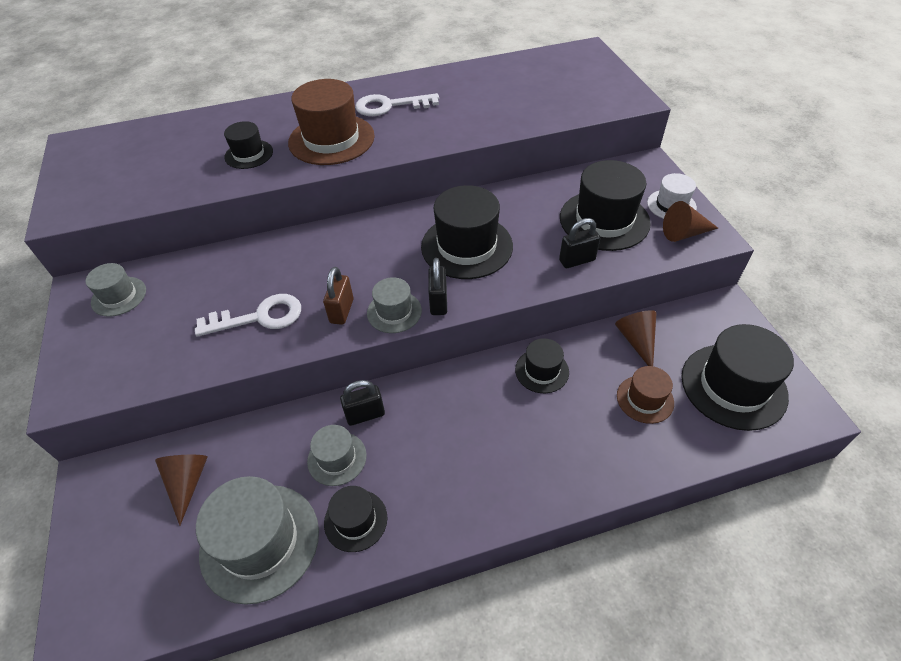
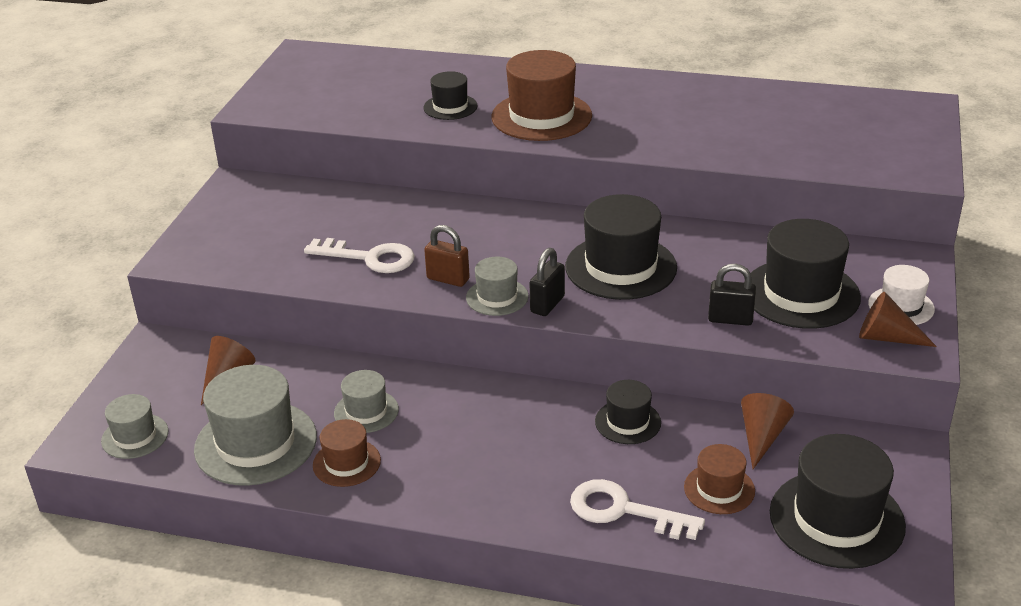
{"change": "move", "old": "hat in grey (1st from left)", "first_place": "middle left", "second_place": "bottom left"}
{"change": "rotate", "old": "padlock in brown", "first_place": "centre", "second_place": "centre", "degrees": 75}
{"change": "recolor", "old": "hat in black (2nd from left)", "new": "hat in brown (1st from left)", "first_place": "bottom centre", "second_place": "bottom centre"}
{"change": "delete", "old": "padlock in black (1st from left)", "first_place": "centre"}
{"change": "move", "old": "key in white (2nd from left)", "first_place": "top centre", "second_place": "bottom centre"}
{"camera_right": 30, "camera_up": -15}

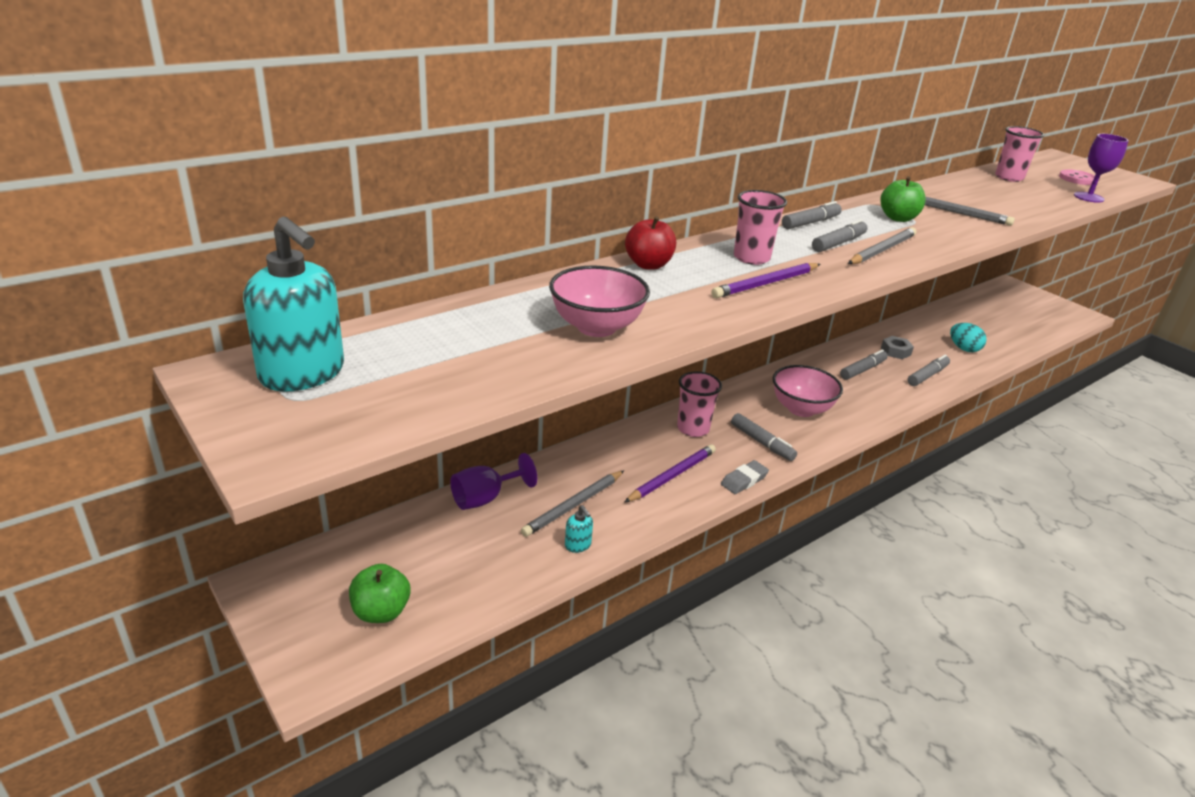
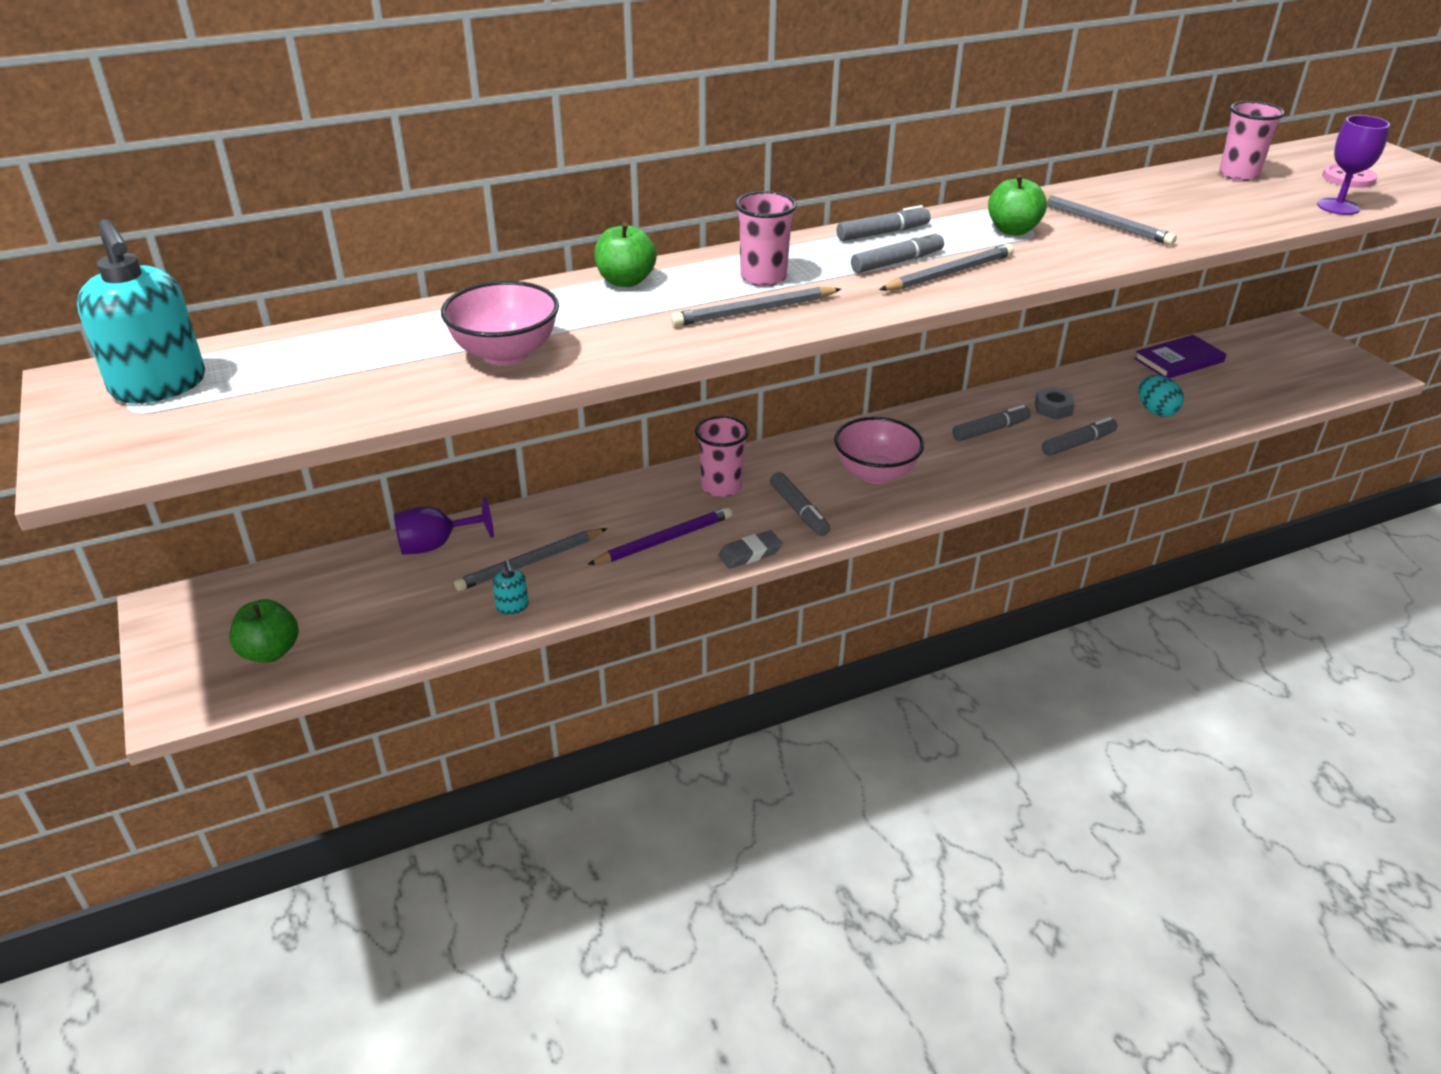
{"change": "recolor", "old": "apple in red", "new": "apple in green (2nd from left)", "first_place": "top centre", "second_place": "top centre"}
{"change": "recolor", "old": "pencil in purple (2nd from left)", "new": "pencil in grey (2nd from left)", "first_place": "centre", "second_place": "top centre"}
{"change": "insert", "new": "book in purple", "second_place": "top right"}
{"camera_right": 15, "camera_up": 5}

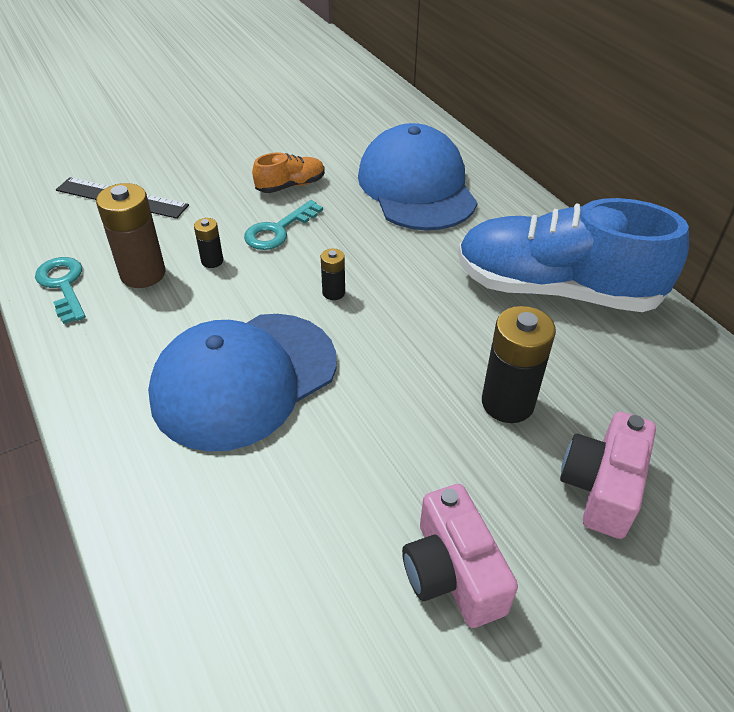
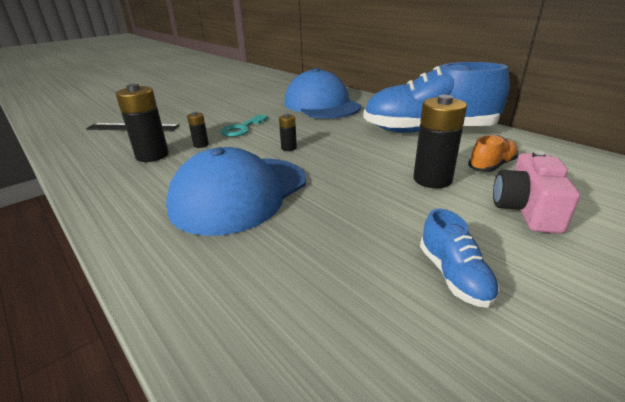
{"change": "delete", "old": "key in turquoise (1st from left)", "first_place": "middle left"}
{"change": "recolor", "old": "battery in brown", "new": "battery in black (1st from left)", "first_place": "top left", "second_place": "top left"}
{"change": "move", "old": "shoe in orange", "first_place": "top centre", "second_place": "middle right"}
{"change": "replace", "old": "camera in pink (1st from left)", "new": "shoe in blue (2nd from left)", "first_place": "bottom centre", "second_place": "middle right"}
{"camera_right": -10, "camera_up": -15}

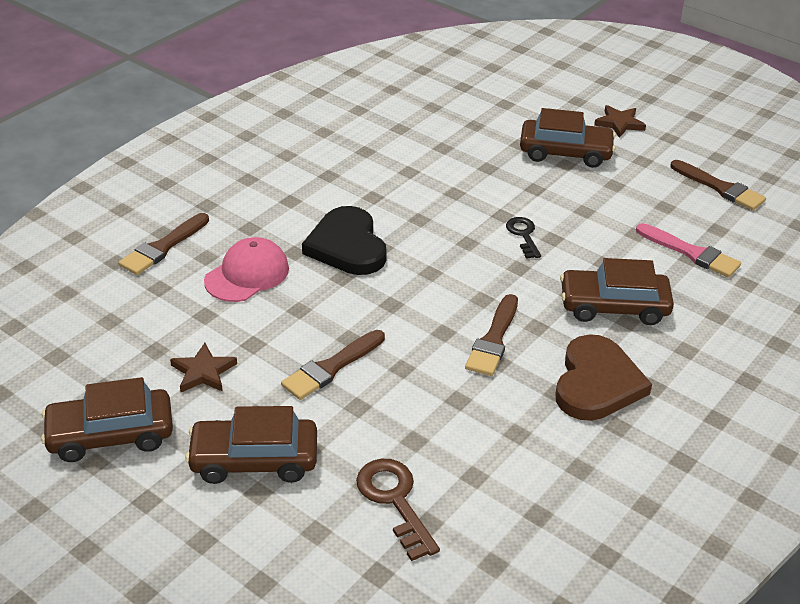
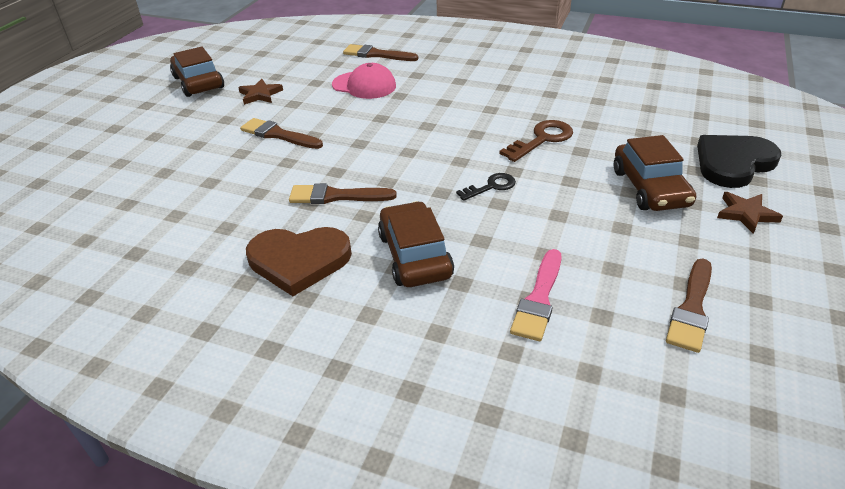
{"change": "delete", "old": "car in brown (2nd from left)", "first_place": "bottom left"}
{"change": "move", "old": "heart in black", "first_place": "centre", "second_place": "top right"}
{"change": "move", "old": "key in brown", "first_place": "bottom centre", "second_place": "top centre"}
{"camera_right": 75, "camera_up": 0}

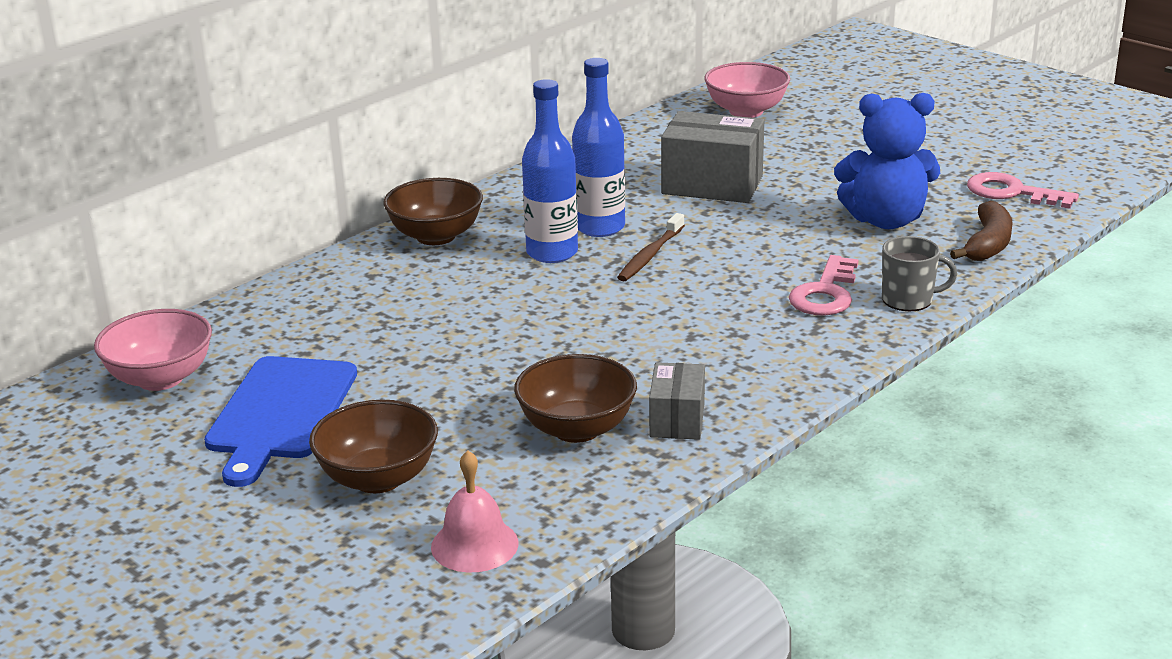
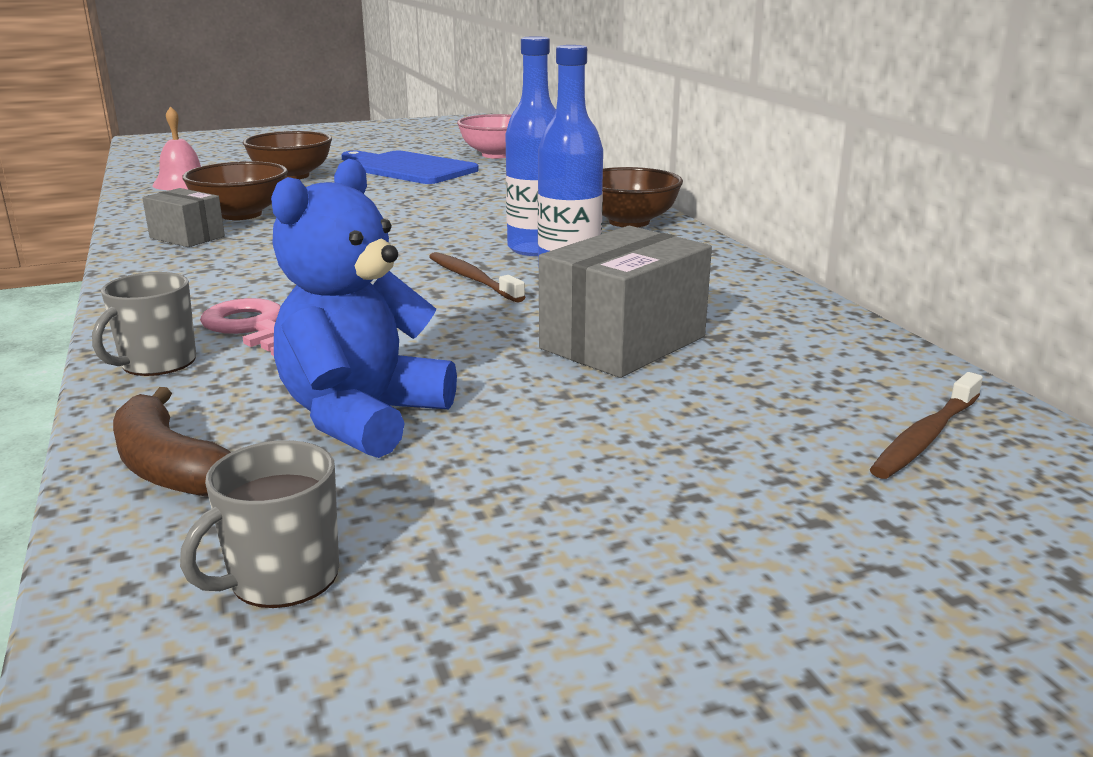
{"change": "replace", "old": "bowl in pink (2nd from left)", "new": "toothbrush in brown (2nd from left)", "first_place": "top centre", "second_place": "middle right"}
{"change": "replace", "old": "key in pink (2nd from left)", "new": "mug in grey (2nd from left)", "first_place": "top right", "second_place": "bottom left"}
{"camera_right": 115, "camera_up": -5}

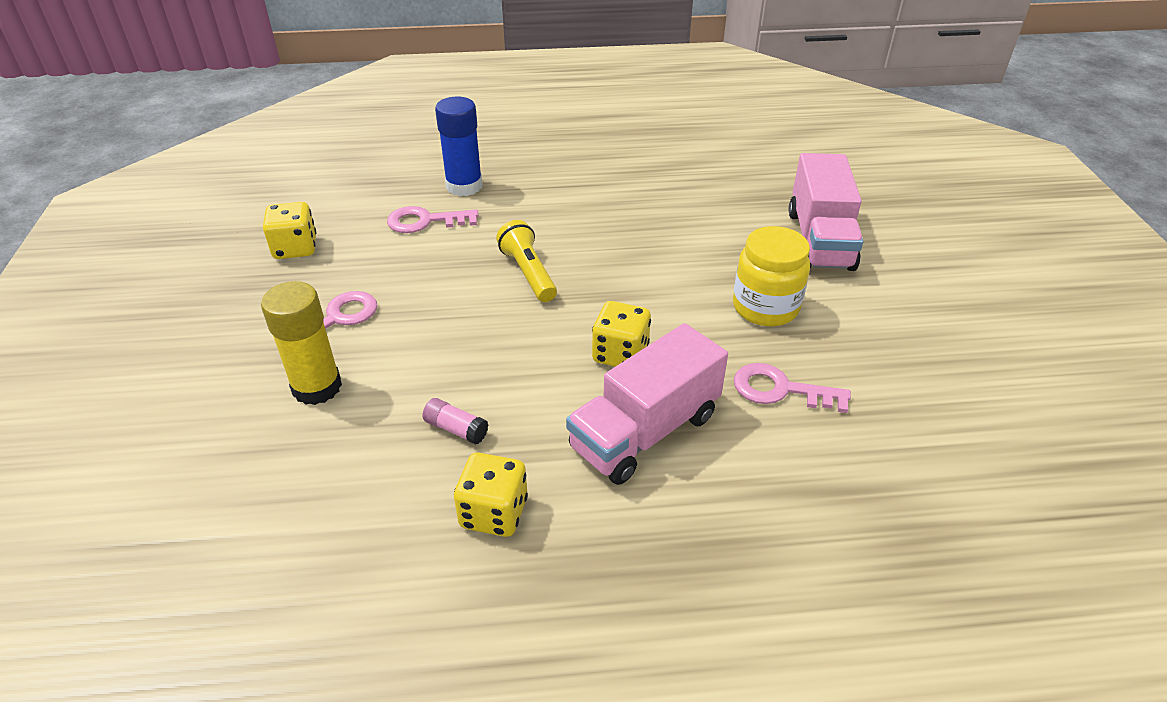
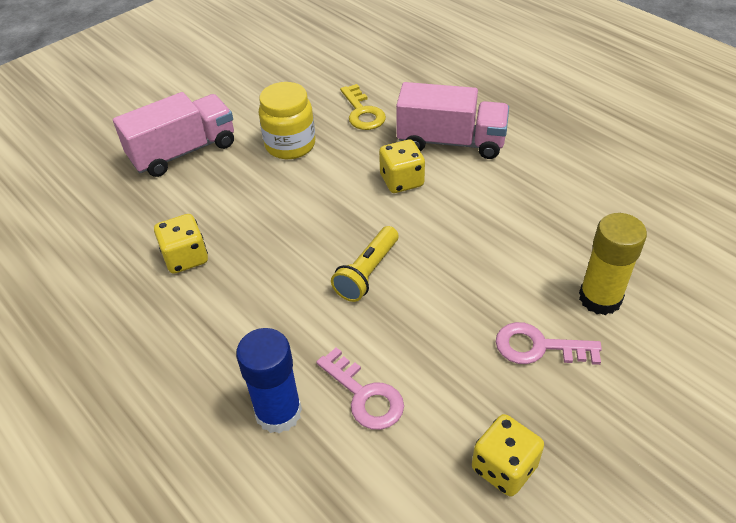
{"change": "delete", "old": "glue stick in pink", "first_place": "centre"}
{"change": "move", "old": "dice in yellow (2nd from left in the first image)", "new": "dice in yellow (1st from left)", "first_place": "bottom centre", "second_place": "middle left"}
{"change": "recolor", "old": "key in pink (3rd from left)", "new": "key in yellow", "first_place": "middle right", "second_place": "top centre"}
{"camera_right": -125, "camera_up": 5}

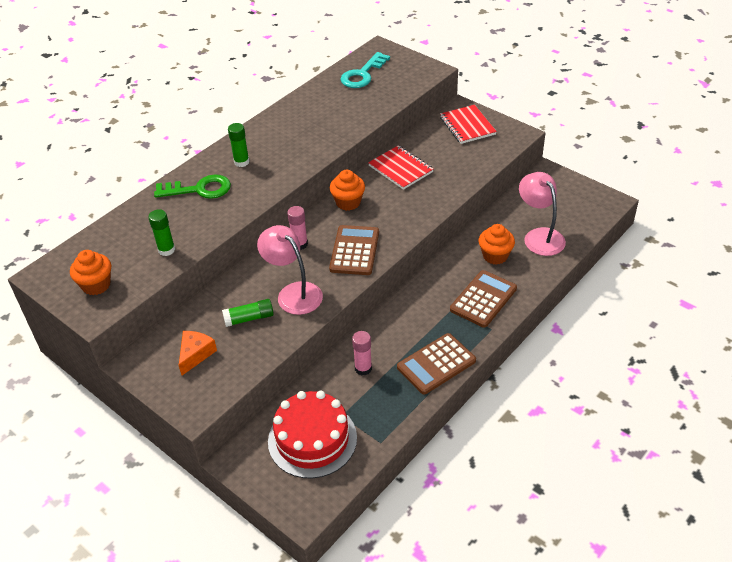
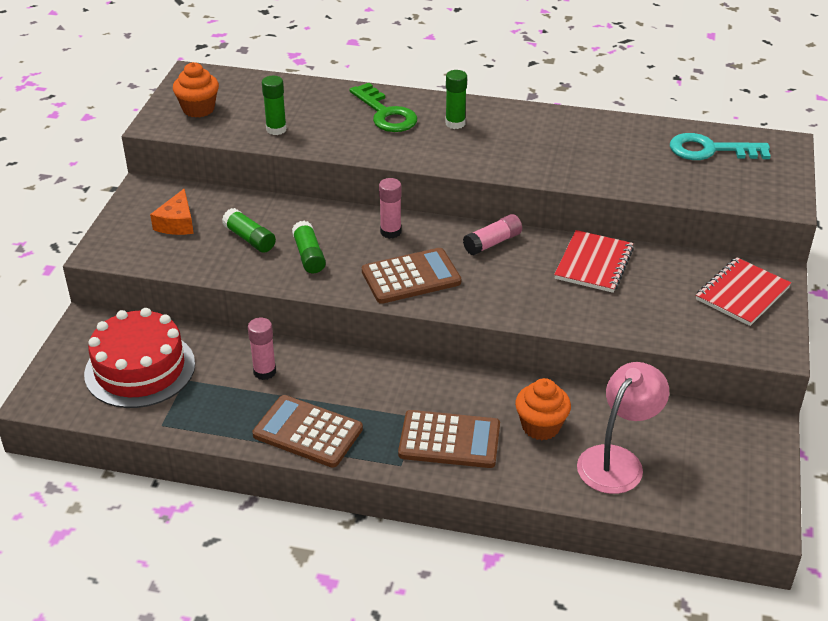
{"change": "rotate", "old": "cheese in orange", "first_place": "middle left", "second_place": "middle left", "degrees": 105}
{"change": "replace", "old": "lamp in pink (1st from left)", "new": "glue stick in green (3rd from left)", "first_place": "centre", "second_place": "centre"}
{"change": "replace", "old": "cupcake in orange (2nd from left)", "new": "glue stick in pink (3rd from left)", "first_place": "centre", "second_place": "centre"}
{"camera_right": 60, "camera_up": -5}

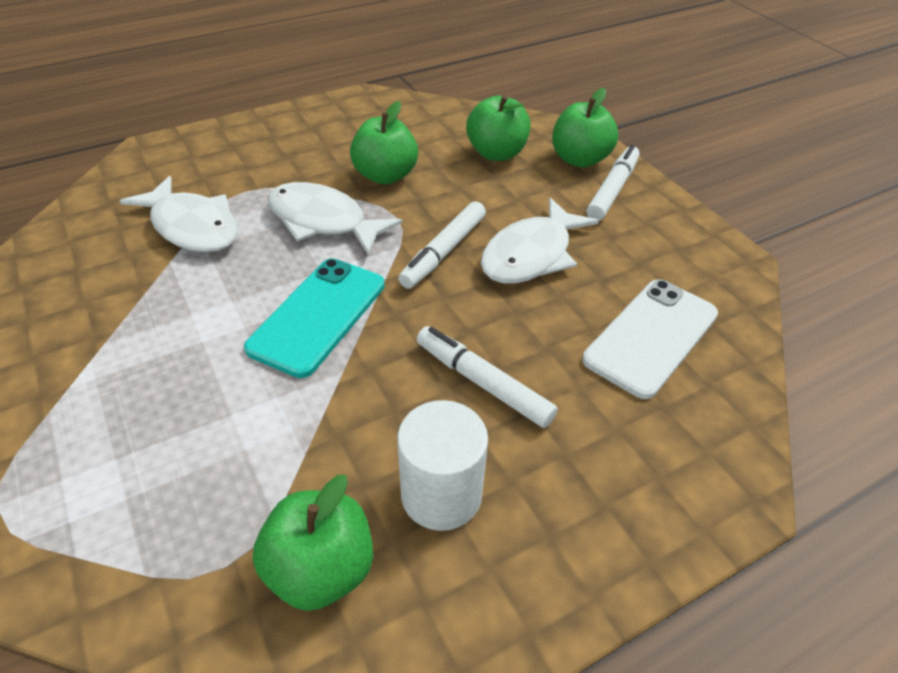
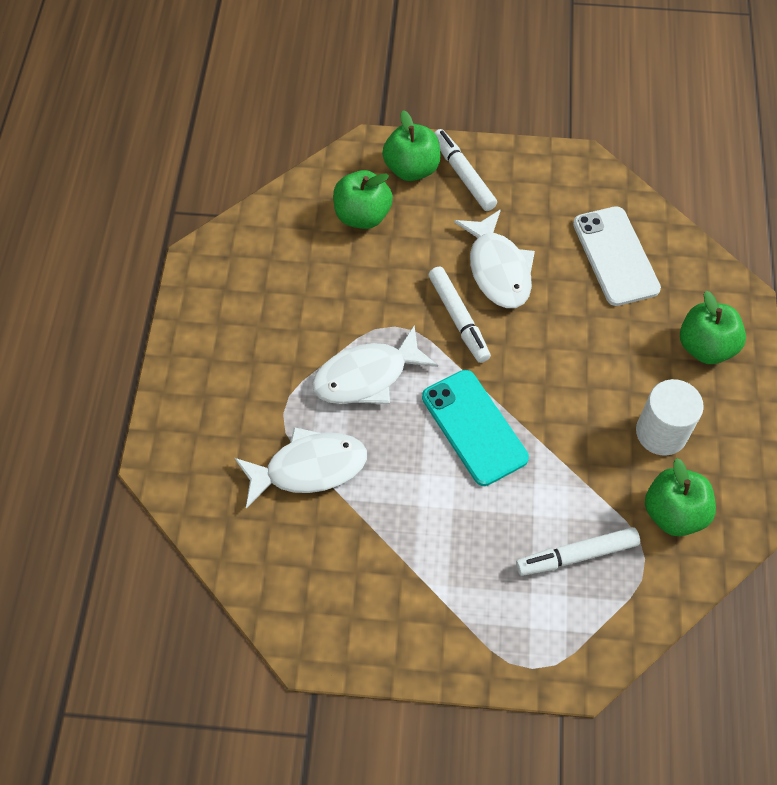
{"change": "move", "old": "apple in green (2nd from left in the first image)", "new": "apple in green (4th from left)", "first_place": "top centre", "second_place": "middle right"}
{"change": "move", "old": "marker in white (2nd from left in the first image)", "new": "marker in white (3rd from left)", "first_place": "centre", "second_place": "bottom right"}
{"camera_right": -55, "camera_up": 15}

